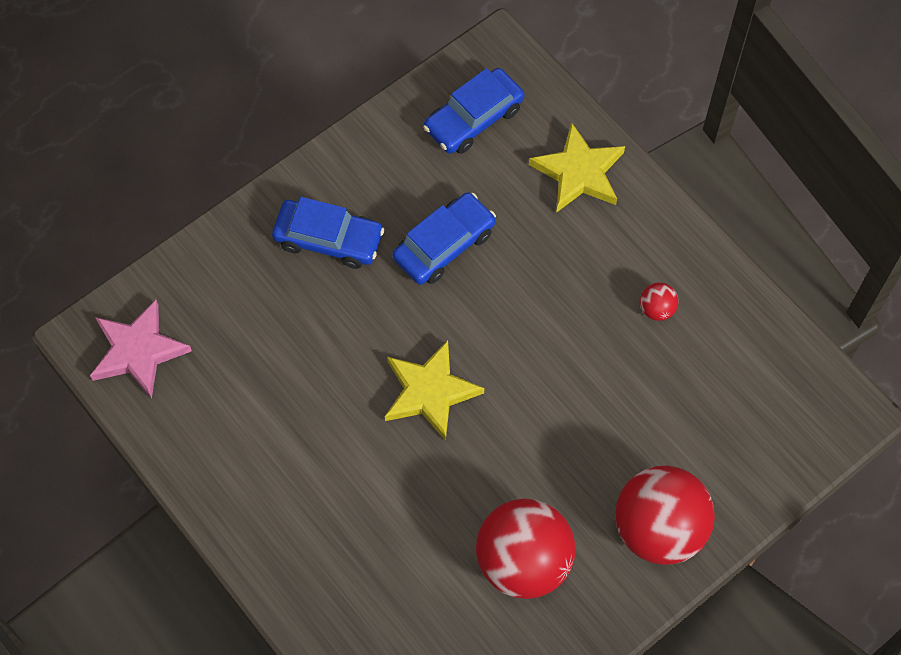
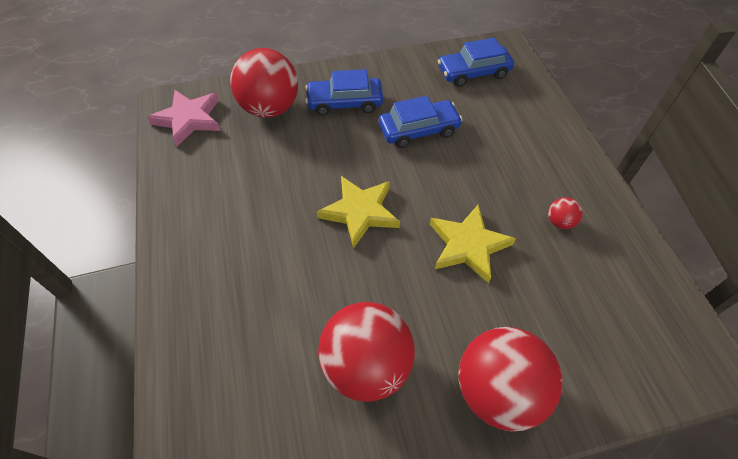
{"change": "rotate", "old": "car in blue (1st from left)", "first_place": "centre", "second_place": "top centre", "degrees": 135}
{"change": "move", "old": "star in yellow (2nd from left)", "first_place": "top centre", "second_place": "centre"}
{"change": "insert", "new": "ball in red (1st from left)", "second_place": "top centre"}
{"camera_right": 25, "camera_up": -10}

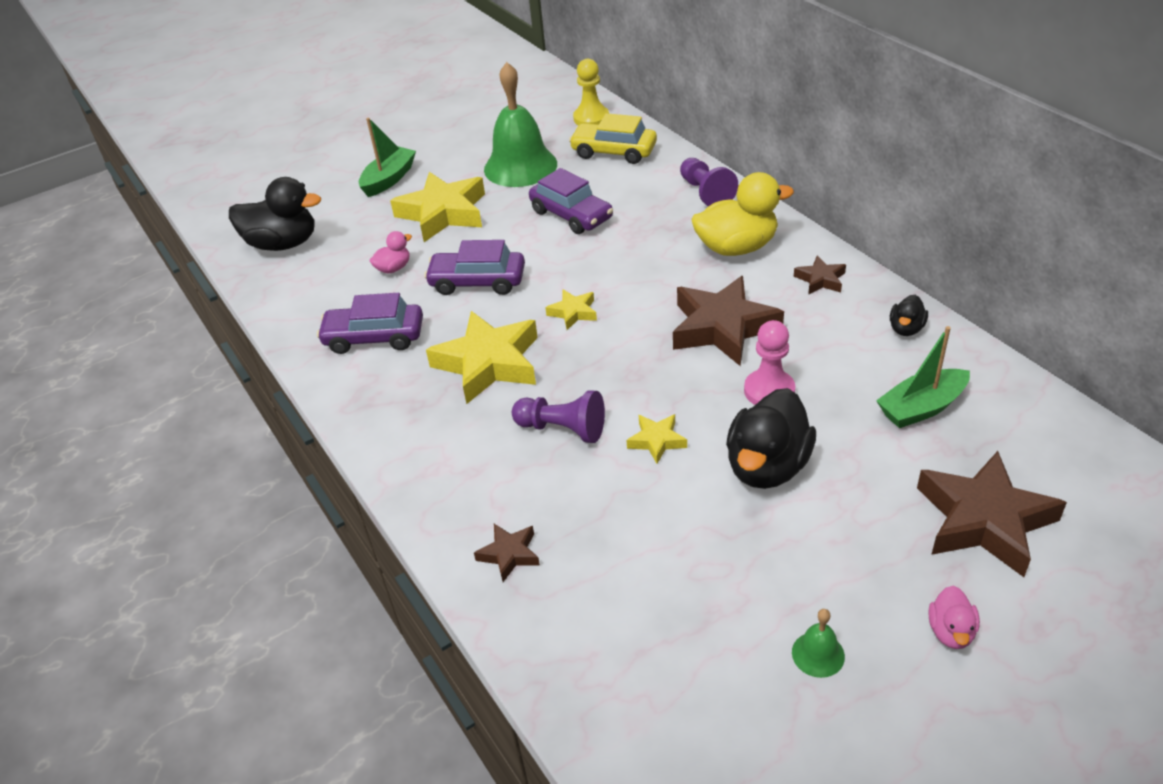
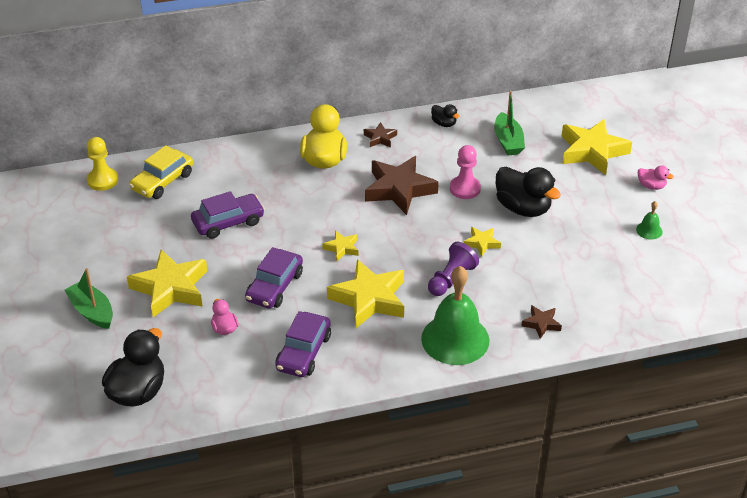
{"change": "move", "old": "bell in green (1st from left)", "first_place": "top centre", "second_place": "centre"}
{"change": "delete", "old": "pawn in purple (2nd from left)", "first_place": "top centre"}
{"change": "recolor", "old": "star in brown (4th from left)", "new": "star in yellow (5th from left)", "first_place": "middle right", "second_place": "top right"}
{"camera_right": -75, "camera_up": 0}

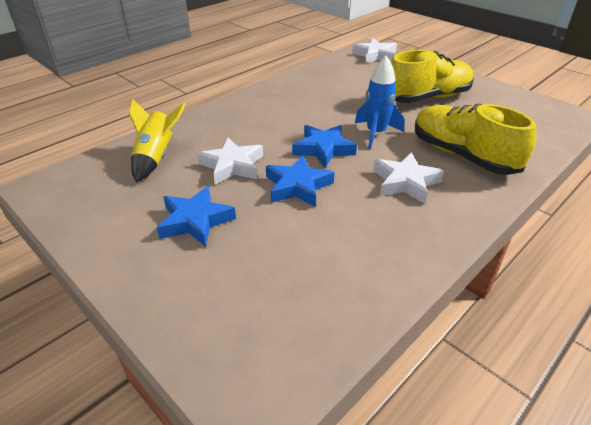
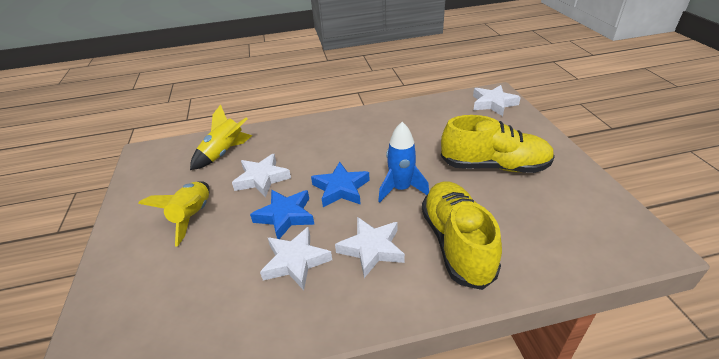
{"change": "replace", "old": "star in blue (1st from left)", "new": "rocket in yellow (1st from left)", "first_place": "middle left", "second_place": "middle left"}
{"change": "insert", "new": "star in white (2nd from left)", "second_place": "bottom centre"}
{"camera_right": 35, "camera_up": 0}

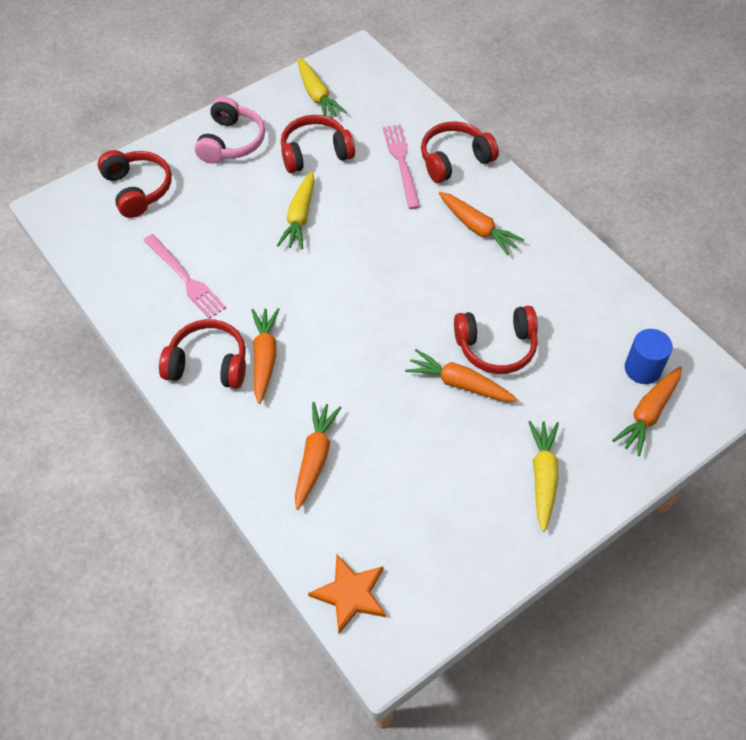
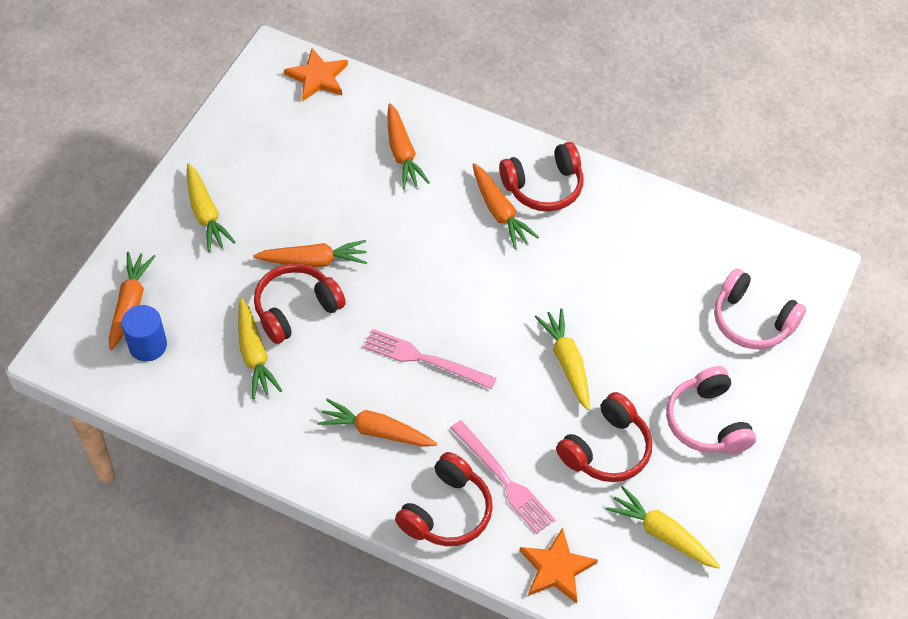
{"change": "recolor", "old": "headphones in red (1st from left)", "new": "headphones in pink (2nd from left)", "first_place": "top left", "second_place": "middle right"}
{"change": "move", "old": "fork in pink (1st from left)", "first_place": "middle left", "second_place": "centre"}
{"change": "insert", "new": "carrot in yellow (2nd from left)", "second_place": "middle left"}
{"change": "insert", "new": "star in orange (2nd from left)", "second_place": "bottom centre"}
{"camera_right": 150, "camera_up": 0}

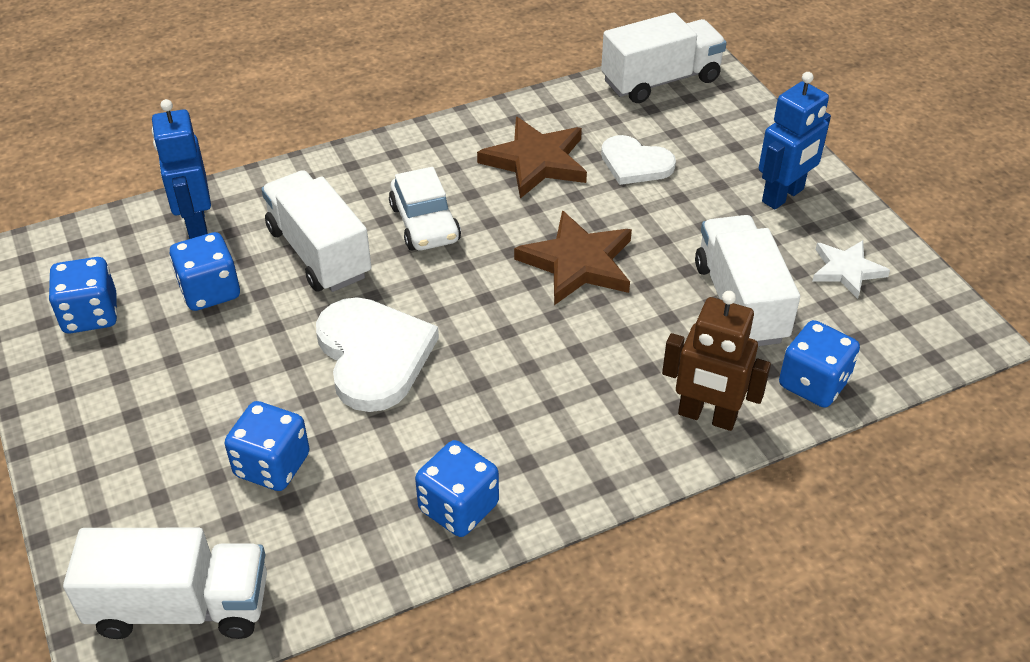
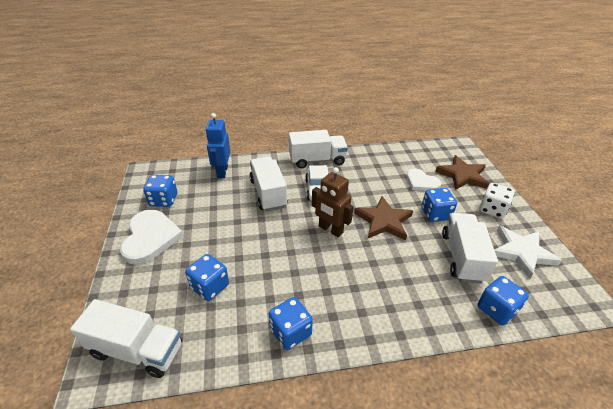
{"change": "move", "old": "dice in blue (2nd from left in the first image)", "new": "dice in blue (4th from left)", "first_place": "middle left", "second_place": "middle right"}
{"change": "move", "old": "heart in white (1st from left)", "first_place": "centre", "second_place": "middle left"}
{"change": "move", "old": "star in brown (1st from left in the first image)", "new": "star in brown (2nd from left)", "first_place": "top centre", "second_place": "middle right"}
{"change": "move", "old": "truck in white (3rd from left)", "first_place": "top centre", "second_place": "centre"}
{"change": "move", "old": "robot in brown", "first_place": "middle right", "second_place": "centre"}
{"change": "replace", "old": "robot in blue (2nd from left)", "new": "dice in white", "first_place": "top right", "second_place": "middle right"}
{"change": "resize", "old": "star in white", "first_place": "middle right", "second_place": "middle right", "factor": 1.6}
{"camera_right": 15, "camera_up": -5}

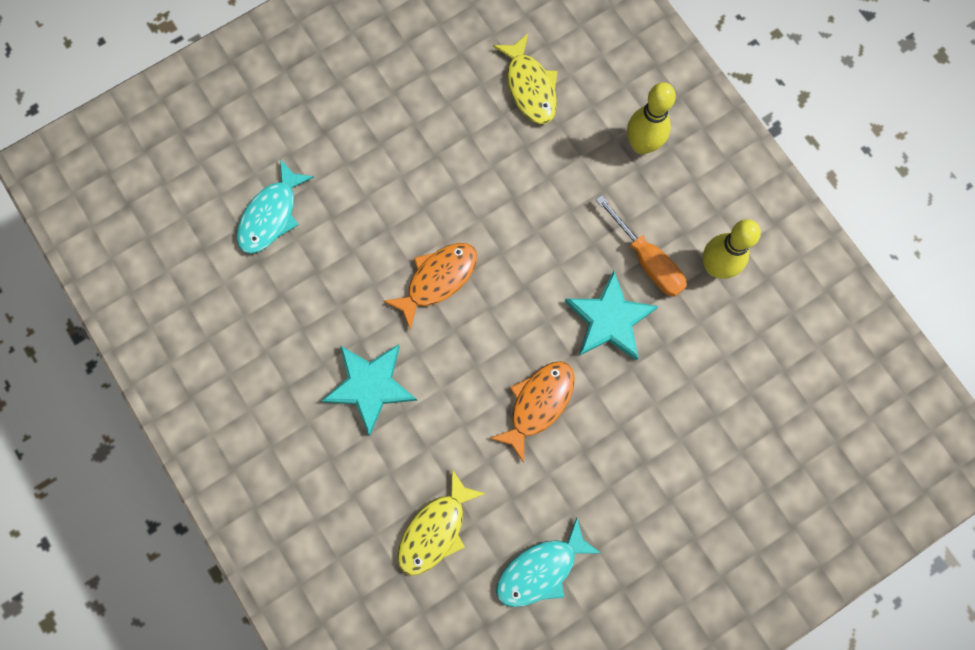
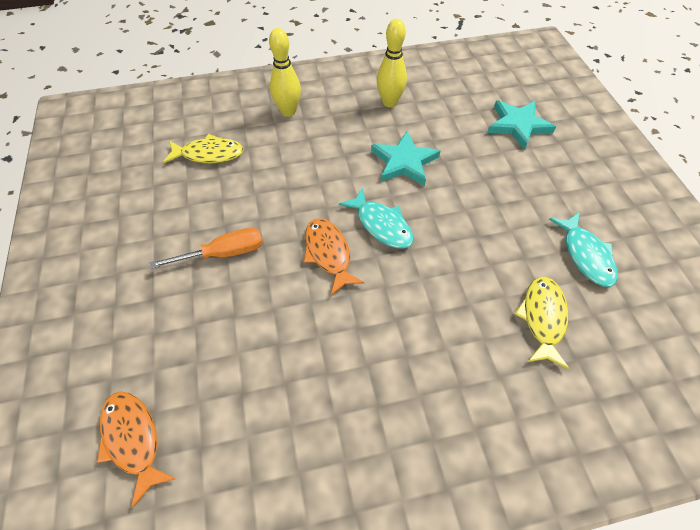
{"change": "move", "old": "fish in turquoise (1st from left)", "first_place": "top left", "second_place": "centre"}
{"change": "move", "old": "star in turquoise (1st from left in the first image)", "new": "star in turquoise (2nd from left)", "first_place": "centre", "second_place": "top right"}
{"change": "rotate", "old": "fish in yellow (1st from left in the first image)", "first_place": "bottom centre", "second_place": "middle right", "degrees": -135}
{"change": "move", "old": "fish in orange (2nd from left in the first image)", "new": "fish in orange (1st from left)", "first_place": "centre", "second_place": "bottom left"}
{"change": "move", "old": "screwdriver in orange", "first_place": "centre", "second_place": "middle left"}
{"camera_right": -70, "camera_up": -20}

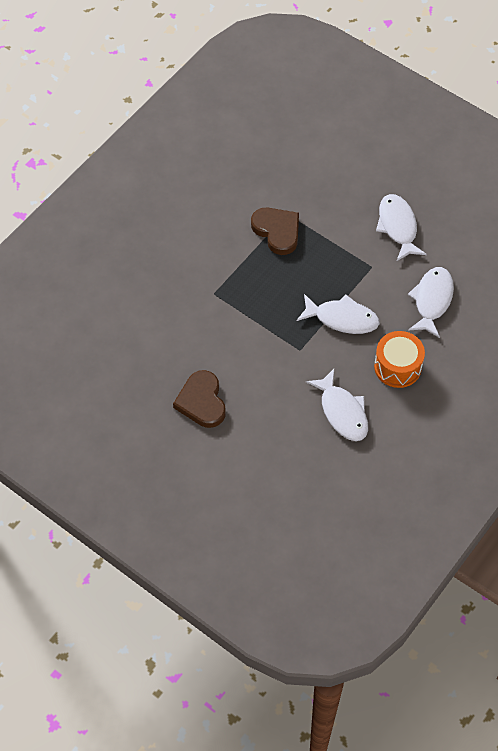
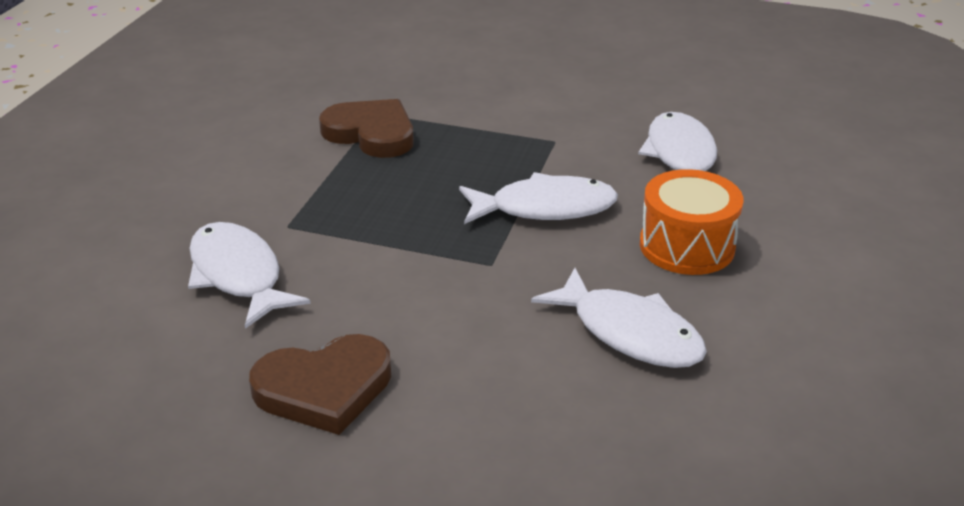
{"change": "rotate", "old": "heart in brown (1st from left)", "first_place": "centre", "second_place": "bottom left", "degrees": -75}
{"change": "move", "old": "fish in white (3rd from left in the first image)", "new": "fish in white (1st from left)", "first_place": "top right", "second_place": "middle left"}
{"camera_right": -20, "camera_up": -25}

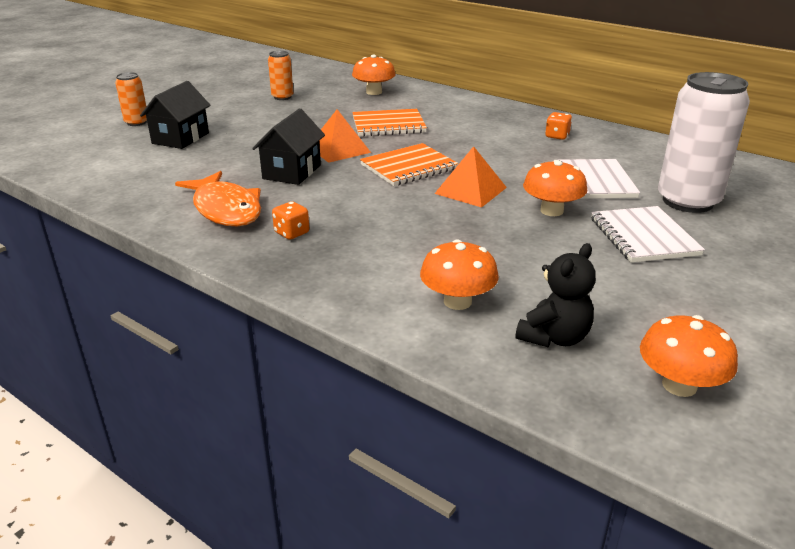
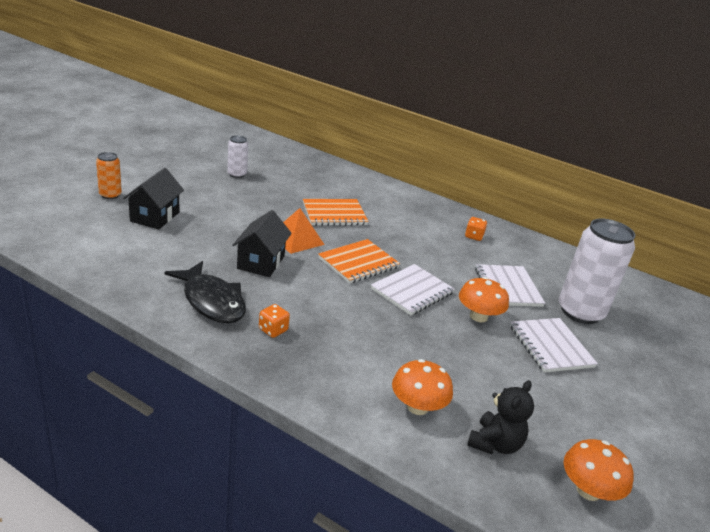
{"change": "recolor", "old": "fish in orange", "new": "fish in black", "first_place": "middle left", "second_place": "middle left"}
{"change": "recolor", "old": "can in orange (2nd from left)", "new": "can in white (1st from left)", "first_place": "top centre", "second_place": "top centre"}
{"change": "delete", "old": "mushroom in orange (1st from left)", "first_place": "top centre"}
{"change": "replace", "old": "pyramid in orange (2nd from left)", "new": "notebook in white (1st from left)", "first_place": "top centre", "second_place": "centre"}
{"camera_right": -10, "camera_up": 0}

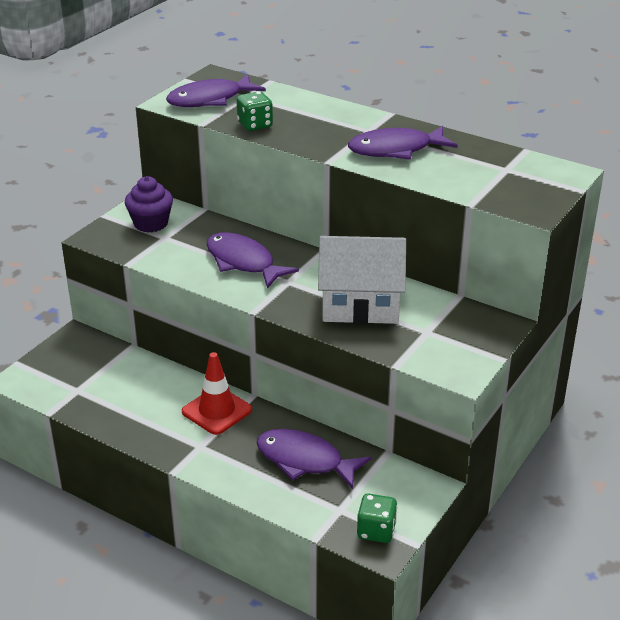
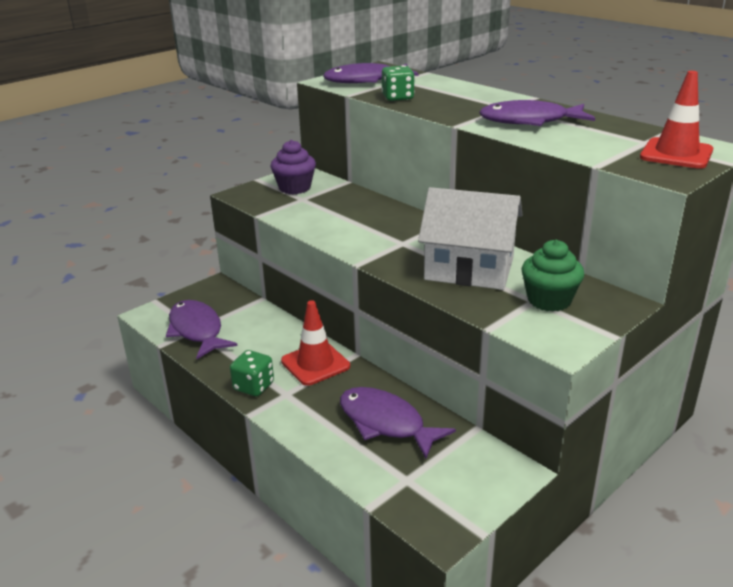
{"change": "move", "old": "fish in purple (2nd from left in the first image)", "new": "fish in purple (1st from left)", "first_place": "centre", "second_place": "middle left"}
{"change": "move", "old": "dice in green (2nd from left in the first image)", "new": "dice in green (1st from left)", "first_place": "bottom centre", "second_place": "centre"}
{"change": "insert", "new": "cupcake in green", "second_place": "middle right"}
{"change": "insert", "new": "traffic cone in red (2nd from left)", "second_place": "top right"}
{"camera_right": 15, "camera_up": -5}

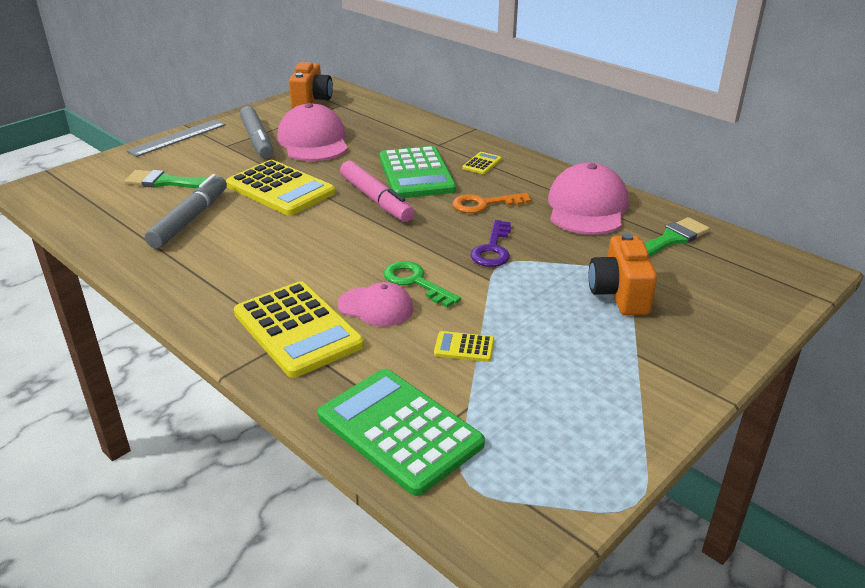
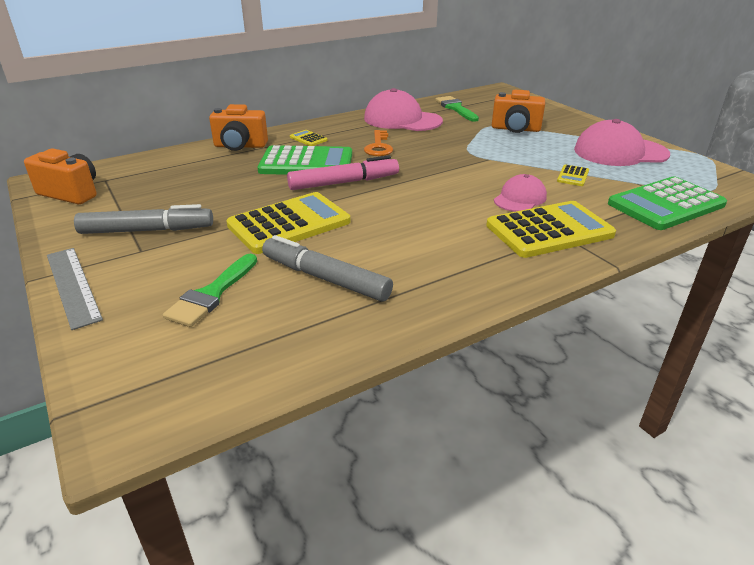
{"change": "move", "old": "cap in pink (1st from left in the first image)", "new": "cap in pink (3rd from left)", "first_place": "top centre", "second_place": "top right"}
{"change": "delete", "old": "key in green", "first_place": "centre"}
{"change": "delete", "old": "key in purple", "first_place": "centre"}
{"change": "insert", "new": "camera in orange (2nd from left)", "second_place": "top left"}
{"camera_right": -75, "camera_up": 0}

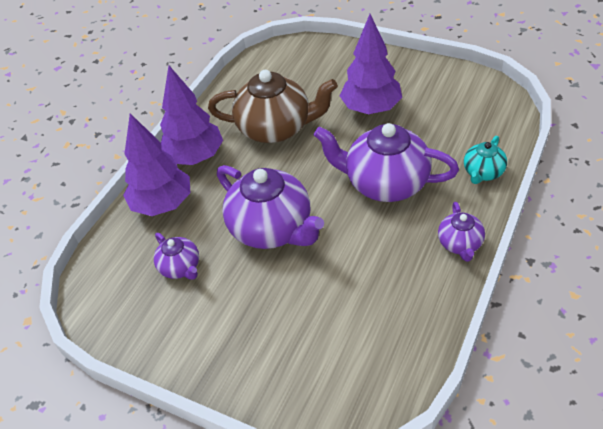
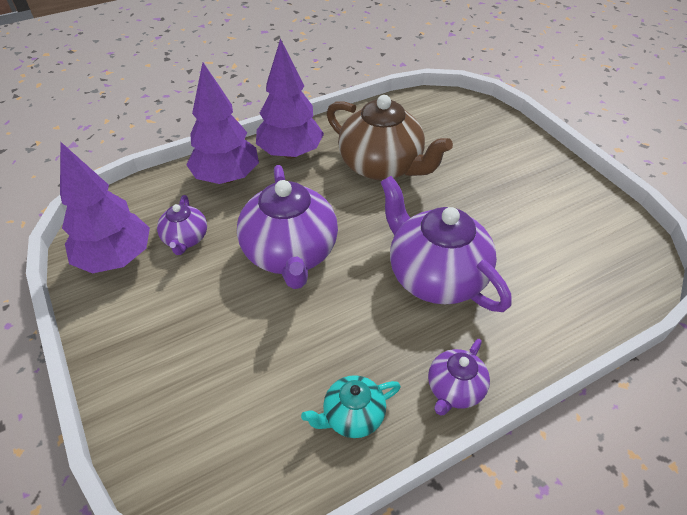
{"change": "move", "old": "tree in purple (3rd from left in the first image)", "new": "tree in purple (1st from left)", "first_place": "top centre", "second_place": "middle left"}
{"change": "move", "old": "teapot in turquoise", "first_place": "middle right", "second_place": "bottom centre"}
{"camera_right": 30, "camera_up": 0}

